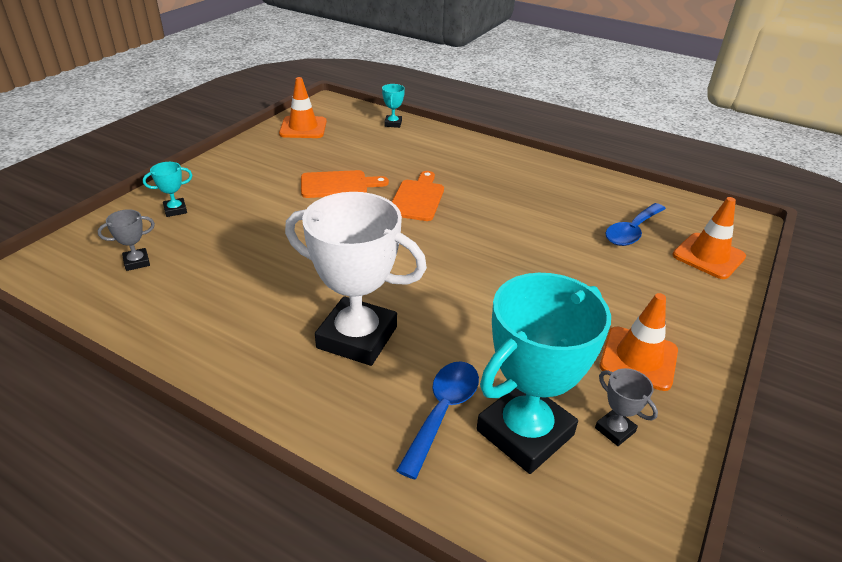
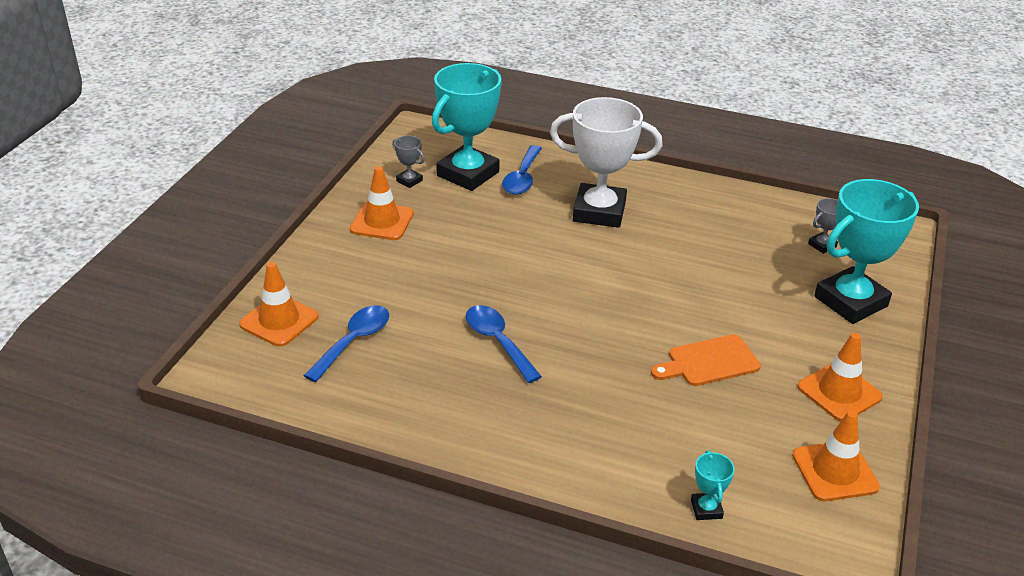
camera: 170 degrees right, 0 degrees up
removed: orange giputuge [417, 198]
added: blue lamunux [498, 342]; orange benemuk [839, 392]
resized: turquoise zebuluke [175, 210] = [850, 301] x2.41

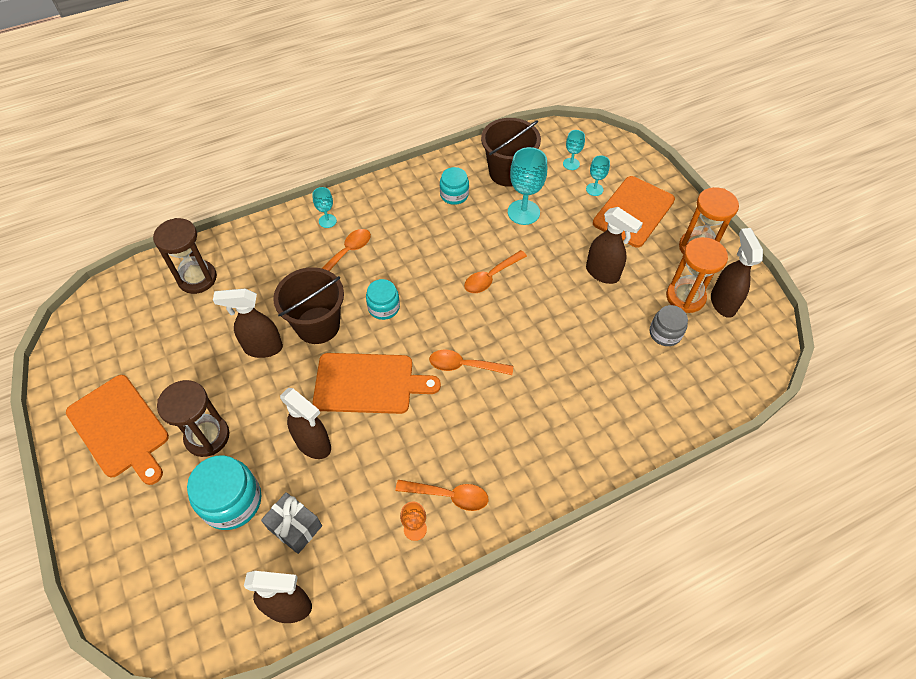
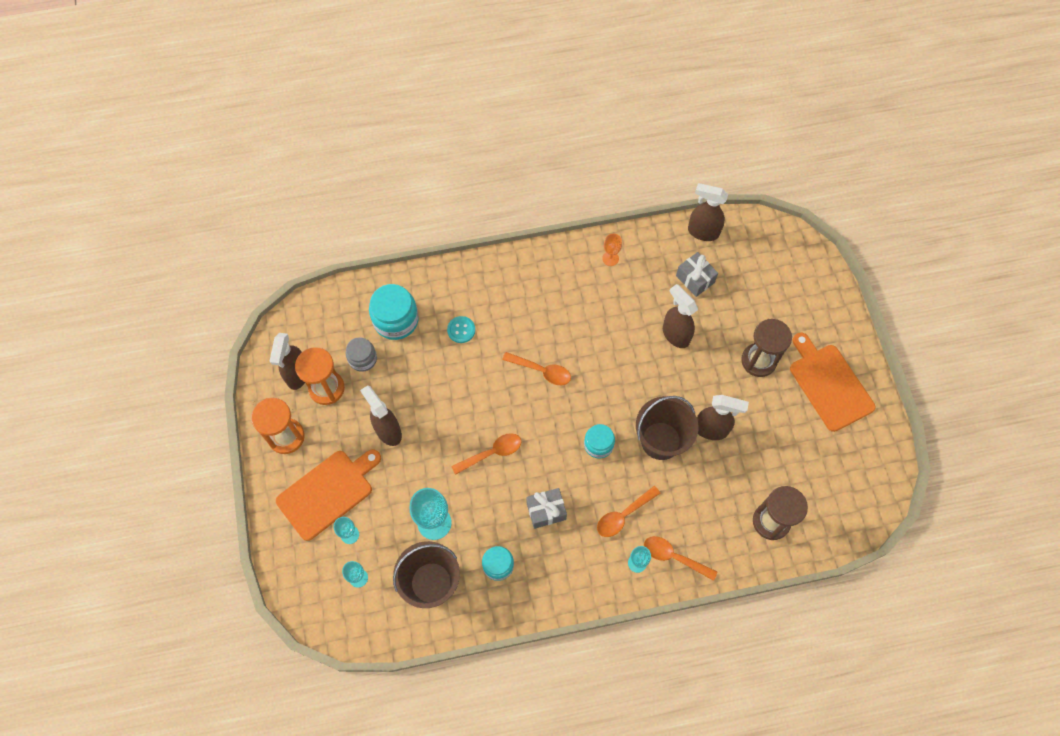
camera: 165 degrees left, 10 degrees up
removed: orange giputuge [368, 383]
added: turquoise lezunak [461, 330]; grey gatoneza [546, 511]
moved: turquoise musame [231, 501] to [396, 320]; orange lamunux [448, 496] to [674, 557]

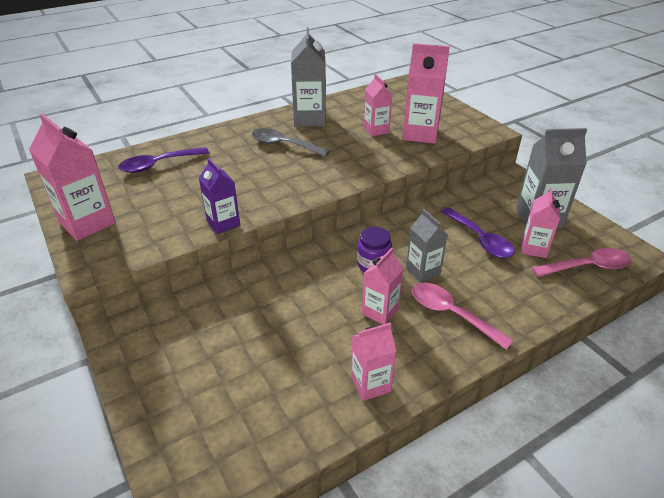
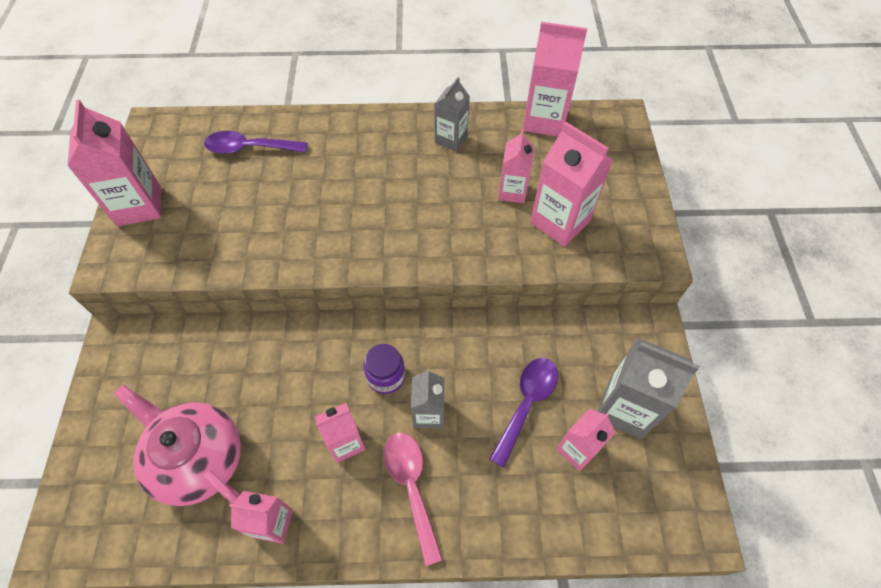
camera: 30 degrees right, 20 degrees up
removed: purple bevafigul [223, 223]; grey lamunux [284, 145]; pink lamunux [588, 267]
added: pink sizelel [198, 459]; pink bevafigul [544, 120]
turned: purple lamunux [480, 239] = [526, 403] 150 degrees counterclockwise
resized: grey bevafigul [310, 119] = [451, 139] x0.62

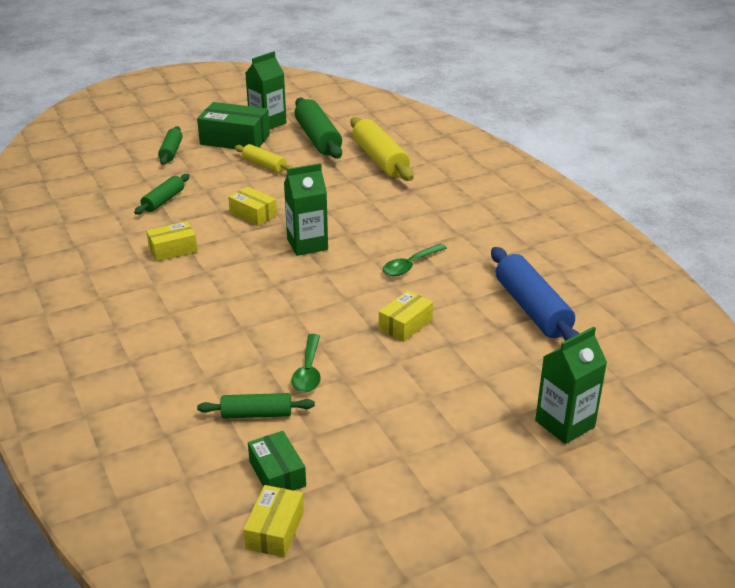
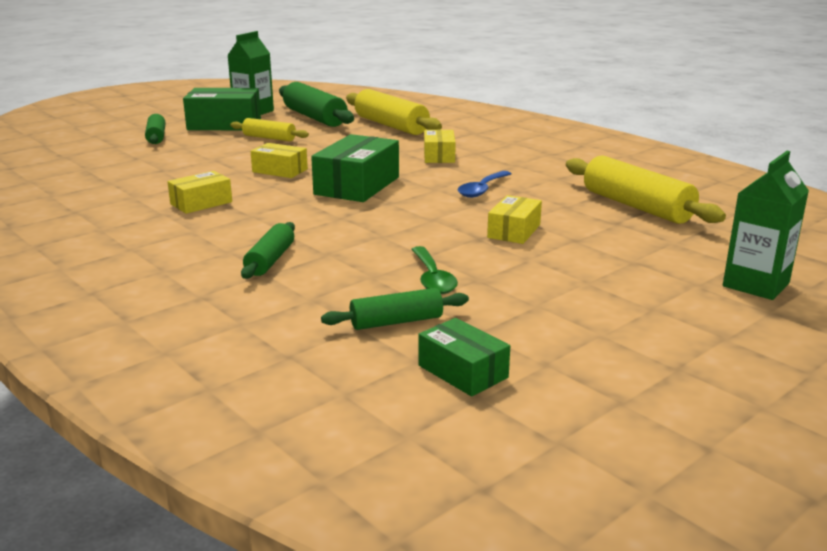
camera: 15 degrees left, 10 degrees down
moved: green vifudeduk [163, 201] to [270, 260]; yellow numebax [275, 530] to [439, 156]
replaced: green bevafigul [307, 244] to green numebax [357, 186]
recoloured: green lamunux [410, 265] to blue lamunux [482, 190]; blue vifudeduk [532, 309] to yellow vifudeduk [636, 206]

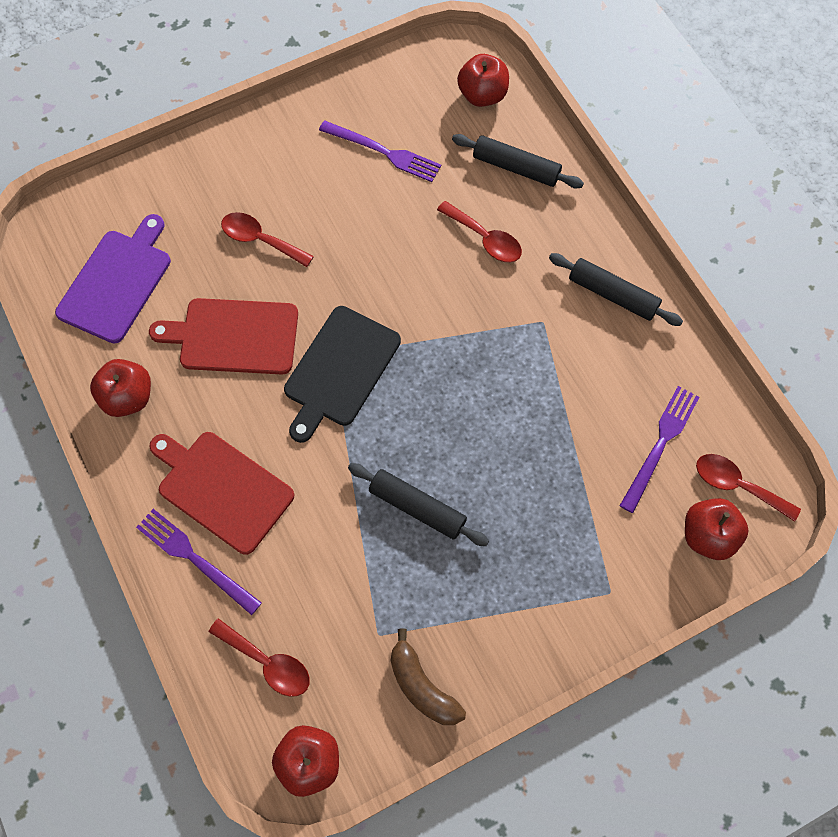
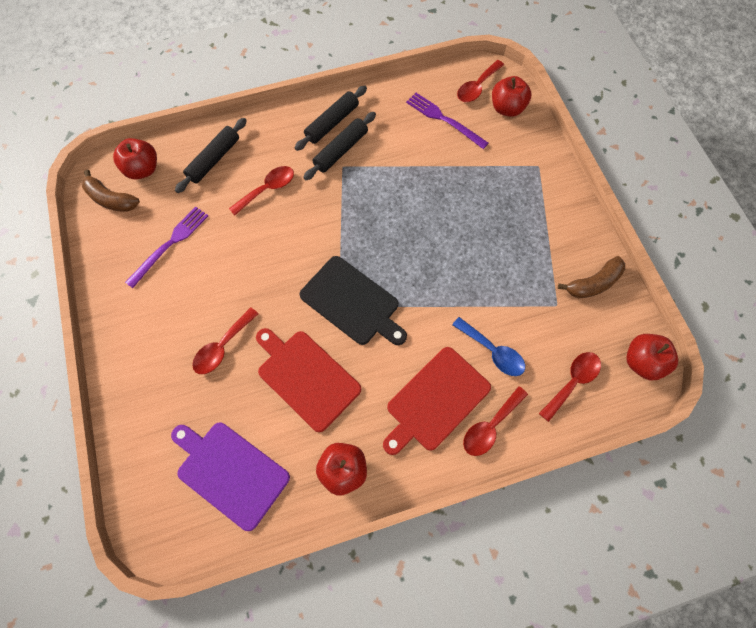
camera: 80 degrees left, 0 degrees up
added: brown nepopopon [111, 199]; blue lamunux [493, 351]
moved: black vifudeduk [417, 507] to [341, 150]
replaced: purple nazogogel [196, 559] to red lamunux [490, 426]
turned: red giputuge [234, 336] = [306, 377] 120 degrees clockwise

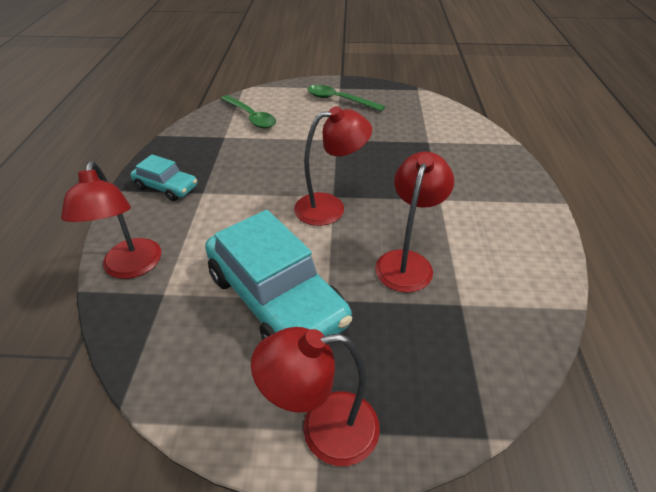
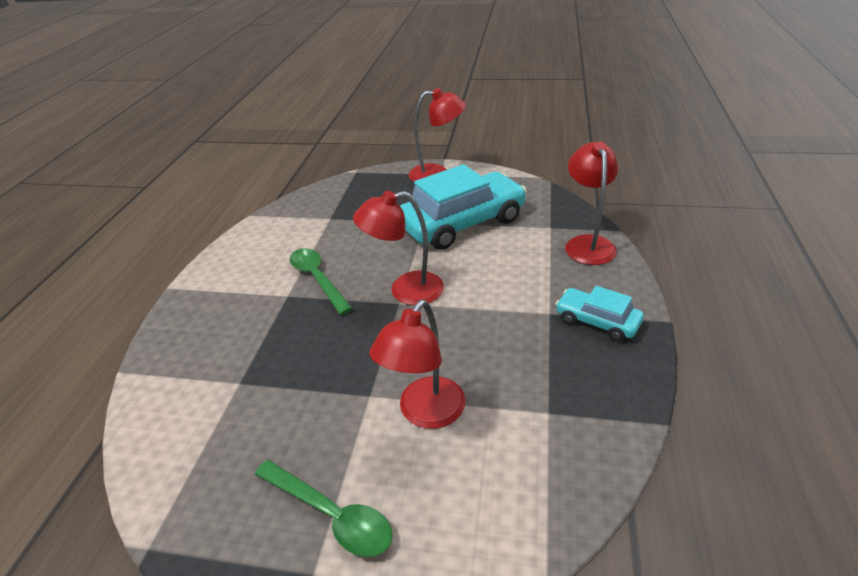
camera: 170 degrees left, 5 degrees down
moved: green lamunux [251, 117] to [317, 279]; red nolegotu [407, 262] to [425, 413]
turned: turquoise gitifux [276, 298] = [462, 223] 90 degrees clockwise

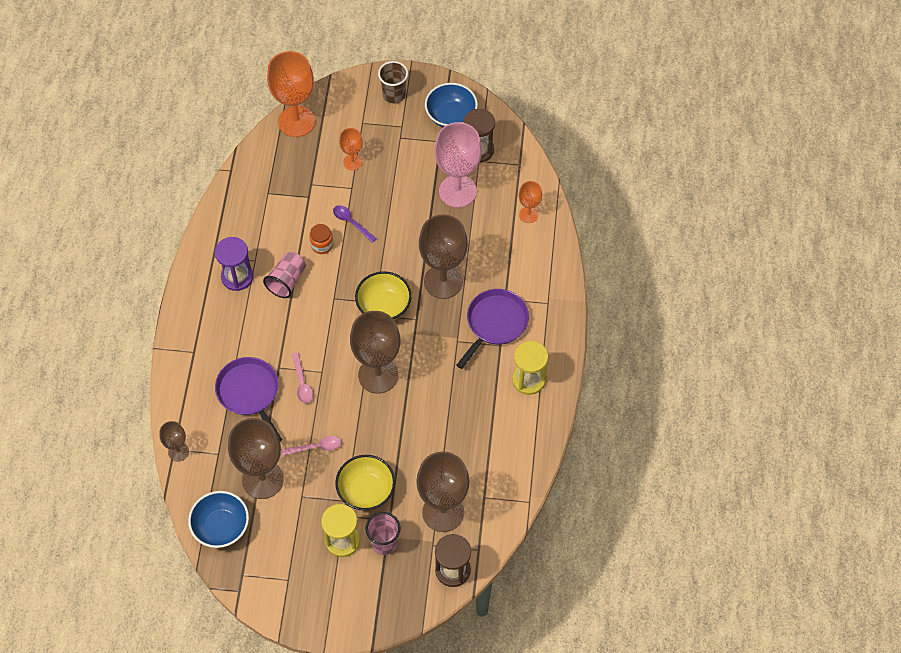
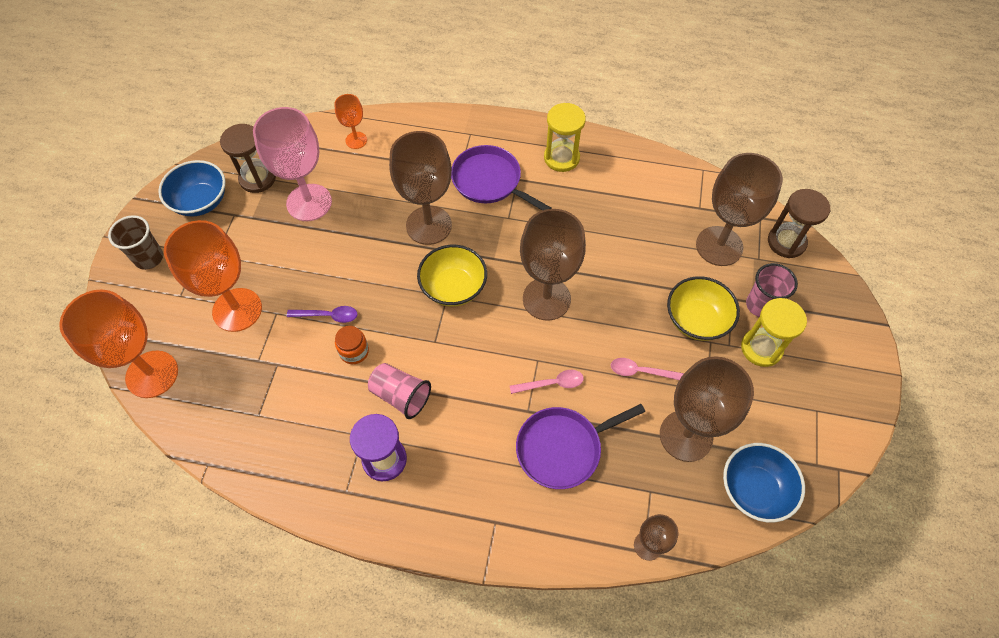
camera: 85 degrees left, 0 degrees up
turned: pink lamunux [316, 447] = [641, 371] 75 degrees counterclockwise; purple lamunux [351, 222] = [328, 316] 135 degrees counterclockwise
resized: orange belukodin [352, 162] = [237, 310] x1.98

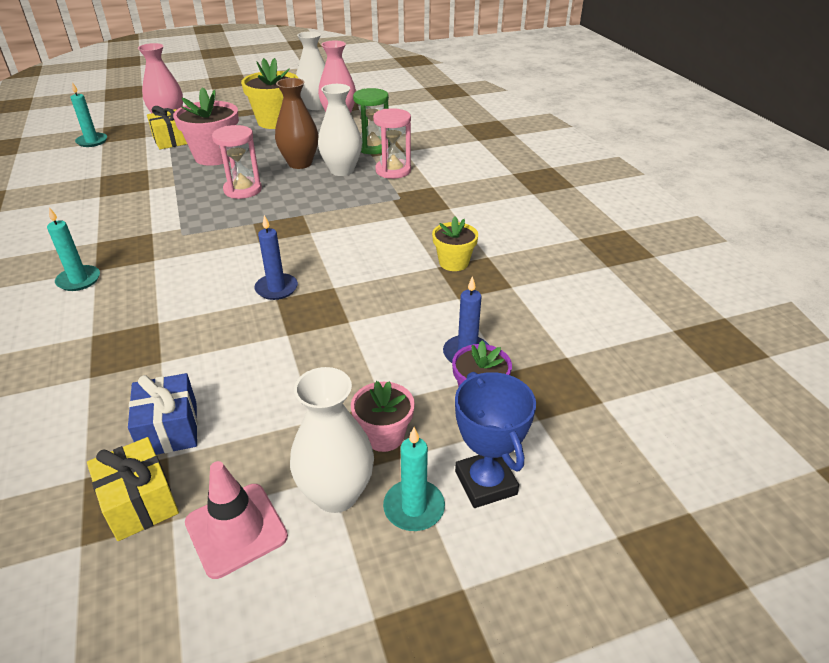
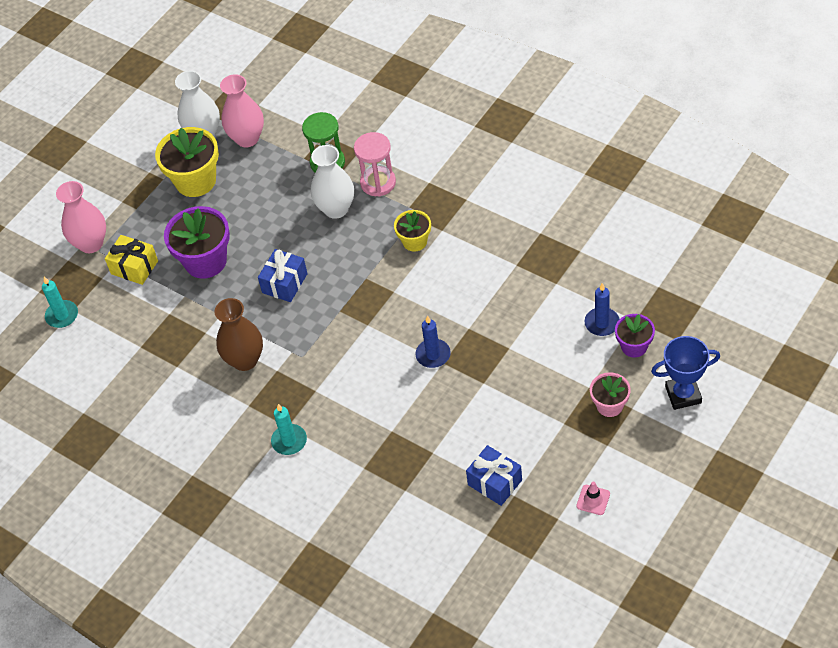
camera: 30 degrees left, 15 degrees up
removed: yellow gatoneza [140, 502]; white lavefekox [336, 494]; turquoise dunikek [414, 508]
moved: brown lavefekox [300, 163] to [245, 360]; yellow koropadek [453, 262] to [415, 241]
replaced: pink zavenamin [243, 190] to blue gatoneza [284, 283]
recoloured: pink koropadek [215, 156] to purple koropadek [205, 261]
turned: blue zebuluke [485, 483] = [683, 395] 45 degrees counterclockwise
resized: pink benemuk [236, 529] = [593, 500] x0.58

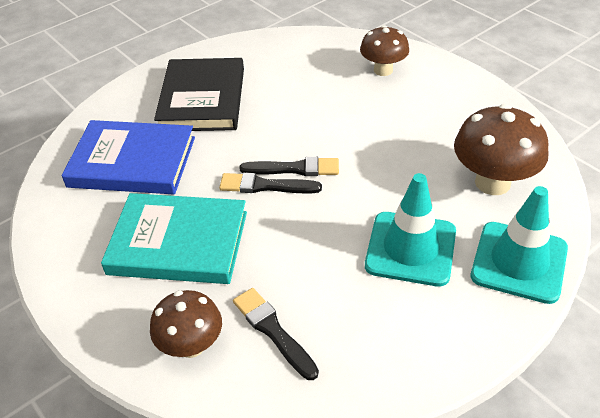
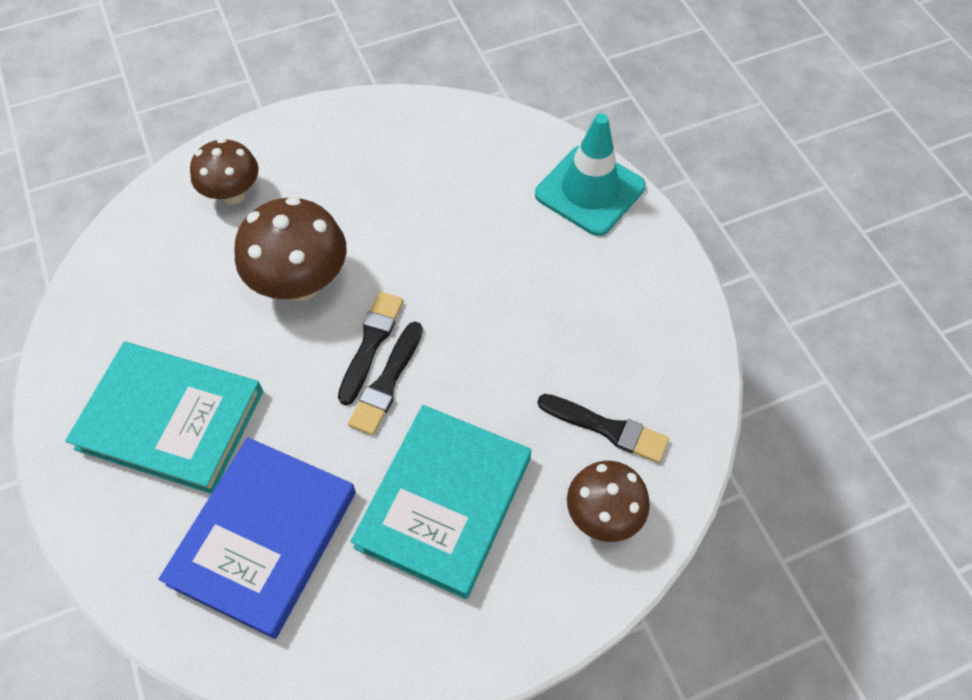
camera: 75 degrees left, 15 degrees up
removed: turquoise benemuk [410, 248]
moved: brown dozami [492, 182] to [301, 283]
recoloured: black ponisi [202, 99] to turquoise ponisi [170, 420]
turned: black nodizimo [273, 331] = [607, 428] 135 degrees counterclockwise

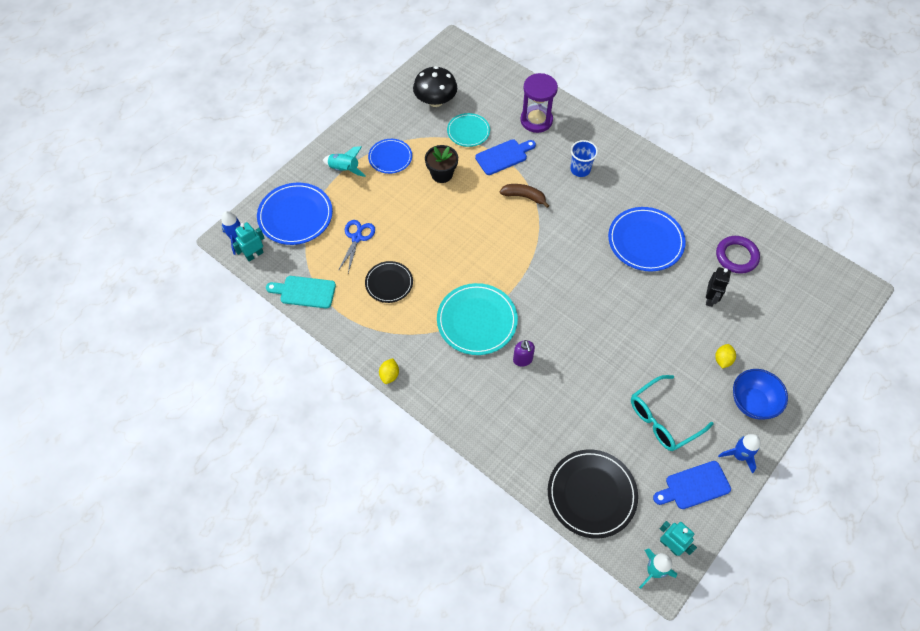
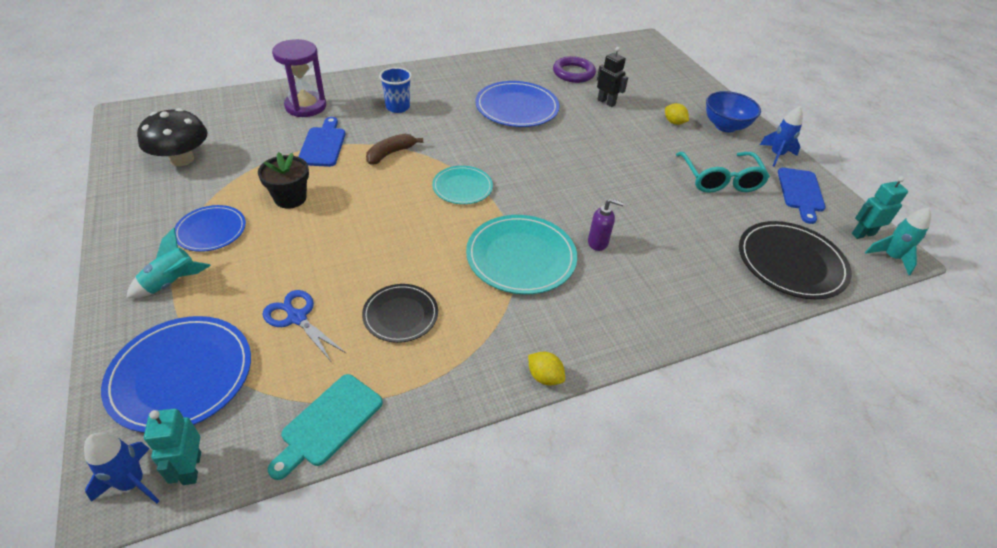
camera: 65 degrees left, 15 degrees down
moved: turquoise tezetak [468, 131] to [462, 187]

